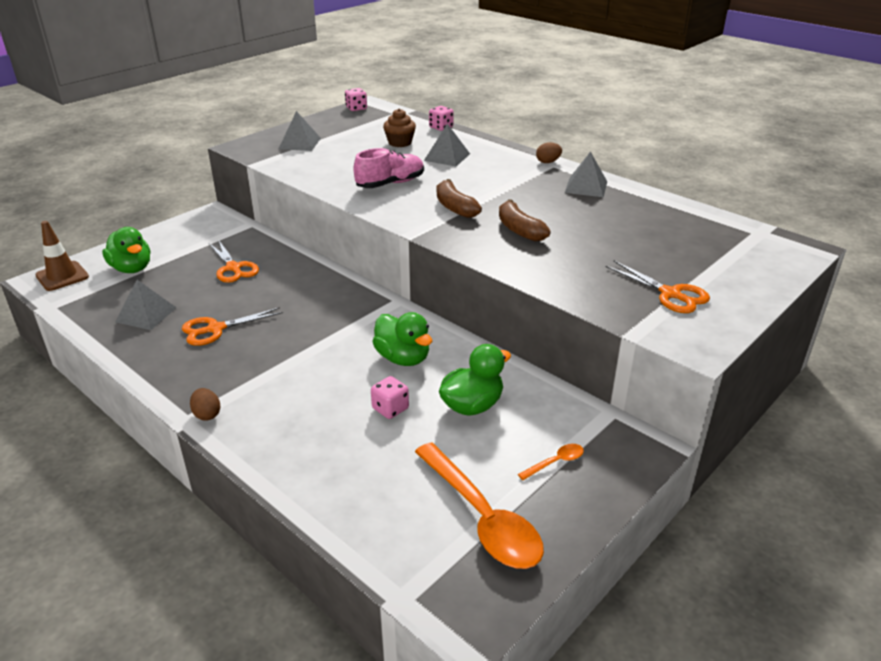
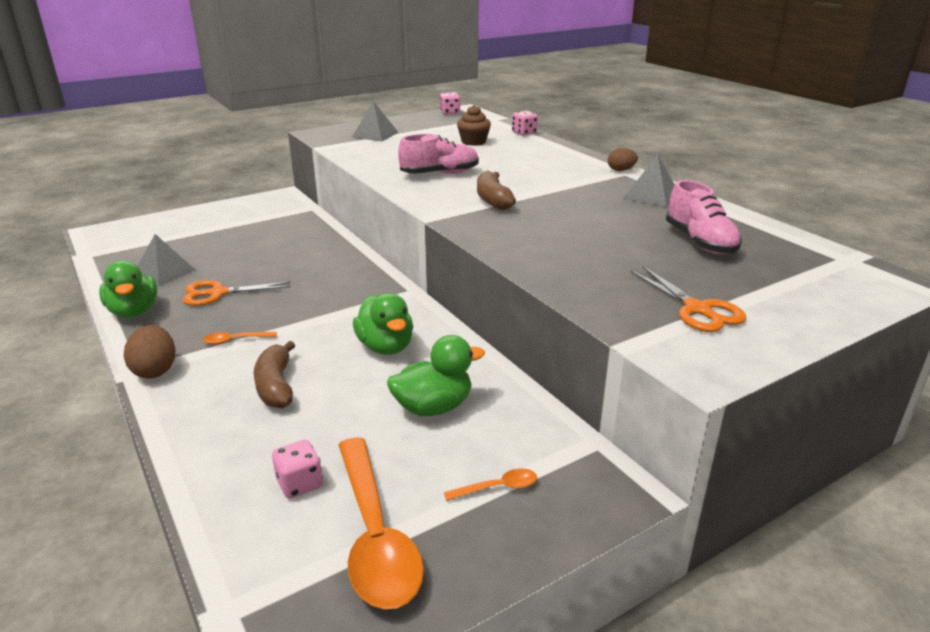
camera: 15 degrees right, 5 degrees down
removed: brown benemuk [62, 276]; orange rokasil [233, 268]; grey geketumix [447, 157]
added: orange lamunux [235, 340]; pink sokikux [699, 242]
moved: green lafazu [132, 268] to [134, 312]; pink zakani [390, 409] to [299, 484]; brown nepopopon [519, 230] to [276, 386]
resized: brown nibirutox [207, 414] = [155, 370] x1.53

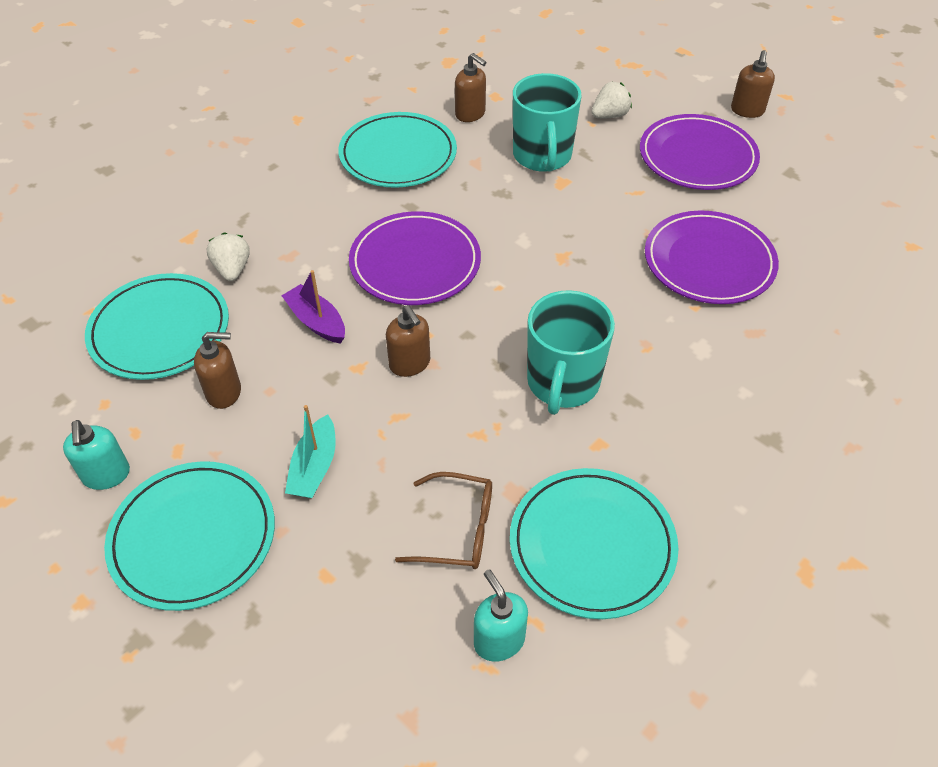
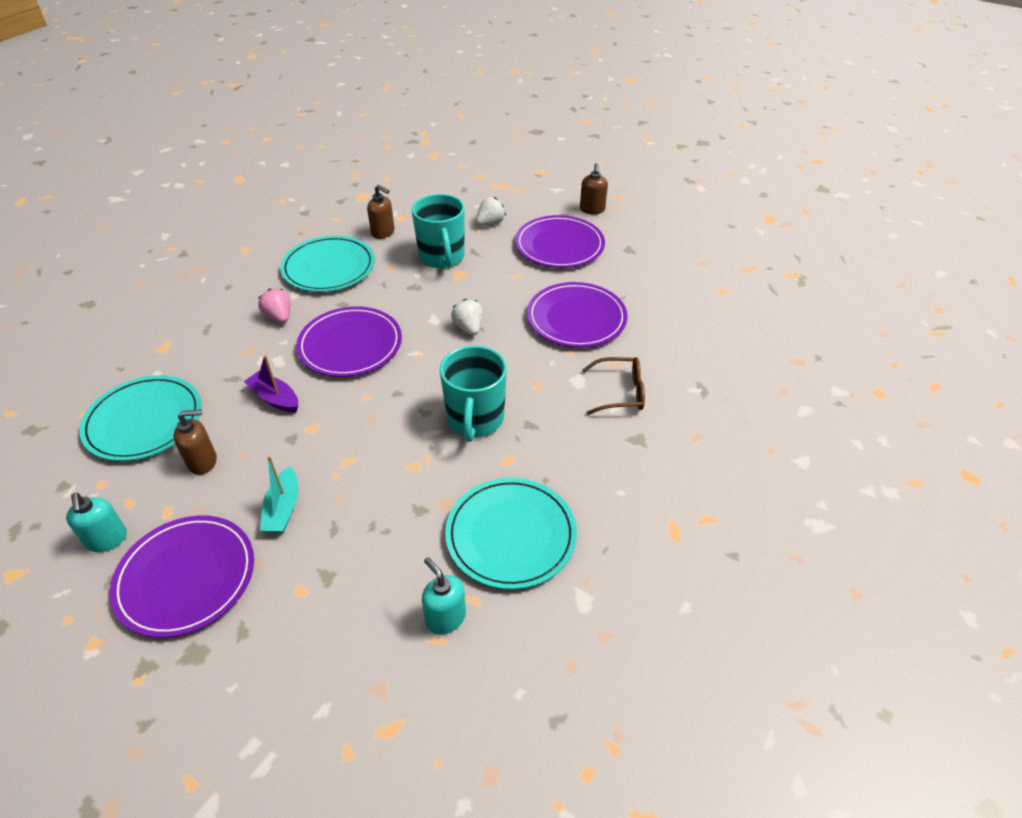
camera: 10 degrees left, 5 degrees down
removed: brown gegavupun [410, 364]
added: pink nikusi [279, 317]
moved: white nikusi [232, 269] to [469, 328]; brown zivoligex [458, 530] to [620, 392]
recoloured: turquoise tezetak [193, 537] to purple tezetak [186, 577]

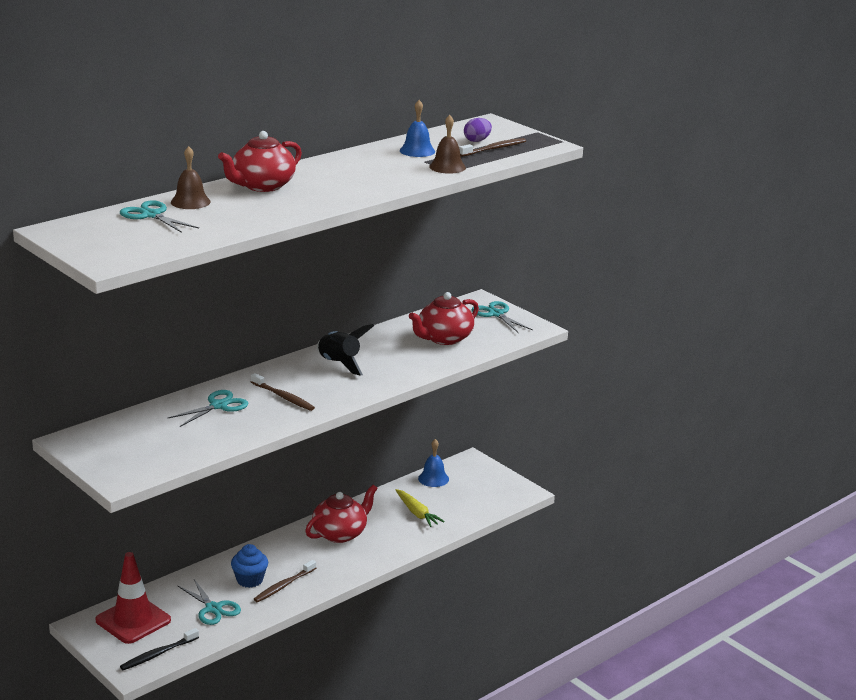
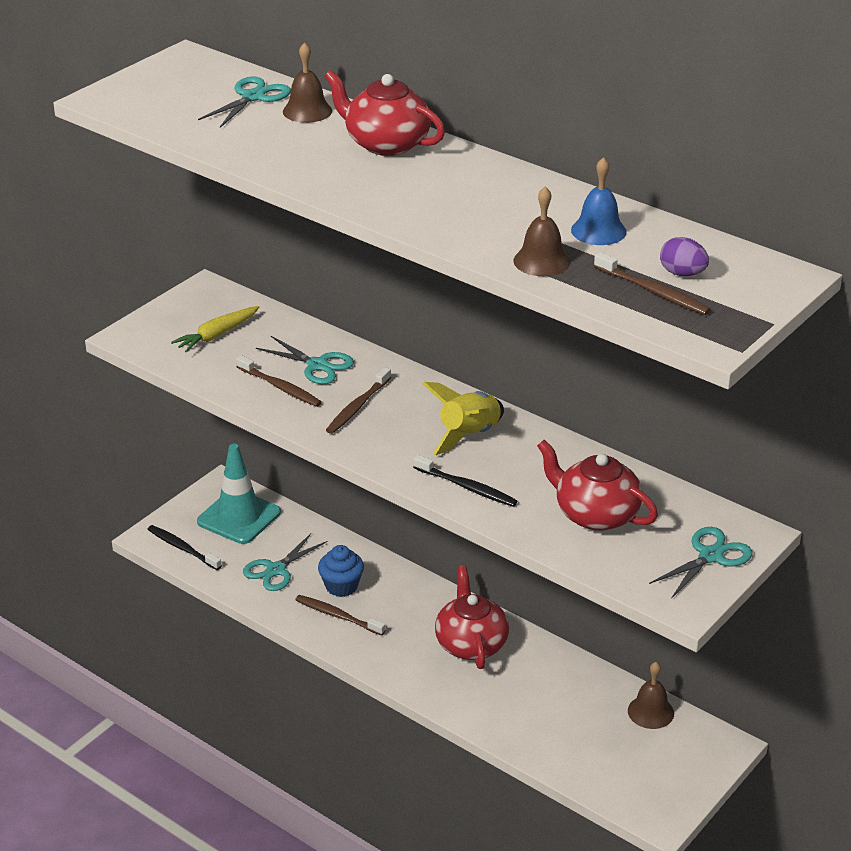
camera: 80 degrees right, 10 degrees up
added: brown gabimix [280, 387]; black gabimix [467, 487]
moved: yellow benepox [417, 513] to [216, 335]
recoloured: red benemuk [133, 620] to turquoise benemuk [239, 517]; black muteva [339, 364] to yellow muteva [469, 435]; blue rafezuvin [433, 478] to brown rafezuvin [650, 712]
turned: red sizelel [340, 533] = [471, 643] 135 degrees counterclockwise

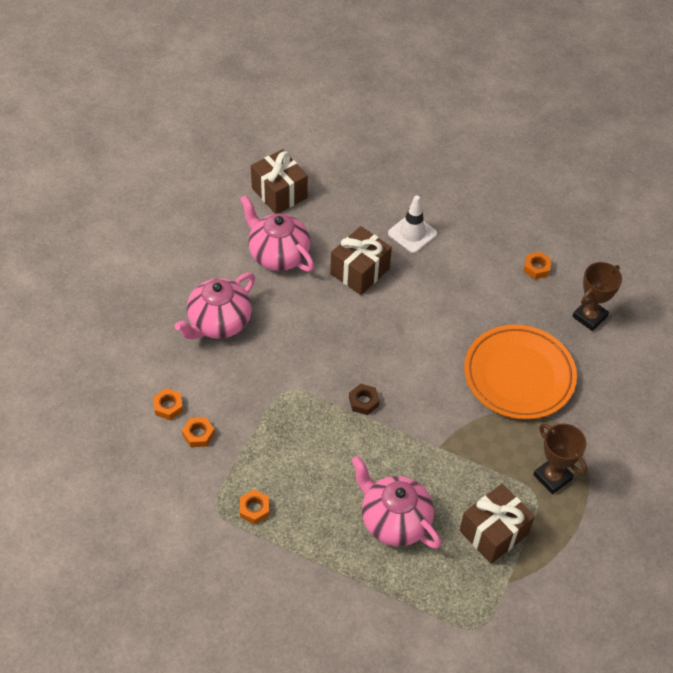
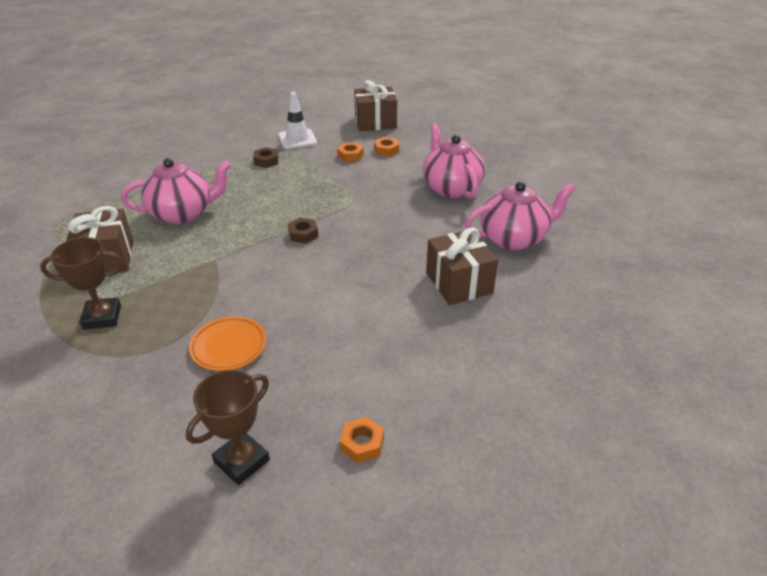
camera: 120 degrees right, 15 degrees down
moved: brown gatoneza [279, 193] to [375, 122]; white benemuk [412, 233] to [297, 139]
recoloured: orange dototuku [254, 509] to brown dototuku [266, 161]
turned: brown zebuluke [589, 317] = [241, 461] 60 degrees clockwise
resized: orange tezetak [519, 376] = [229, 346] x0.53

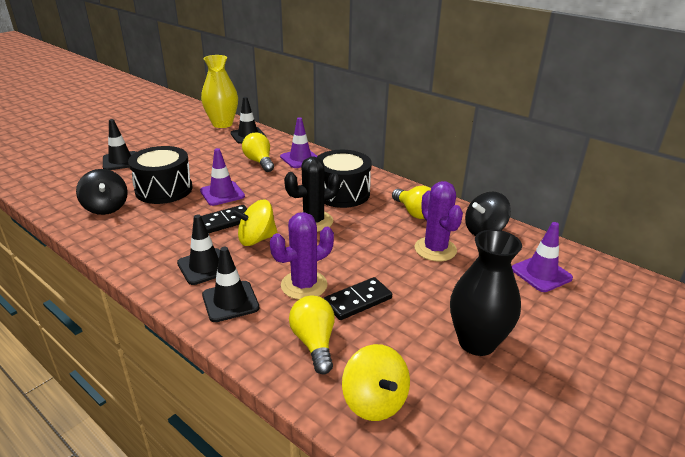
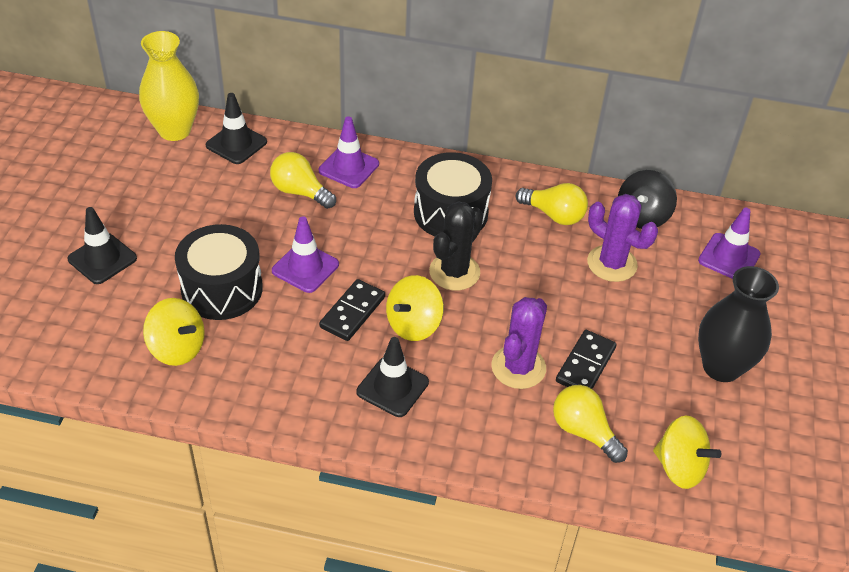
camera: 30 degrees left, 15 degrees up
removed: black benemuk [230, 301]
recoloured: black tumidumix [106, 207] to yellow tumidumix [177, 348]

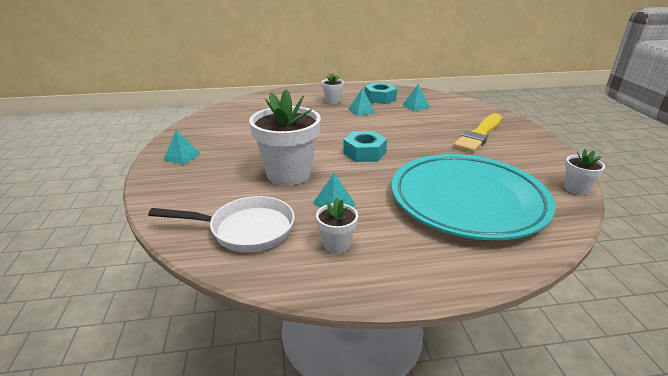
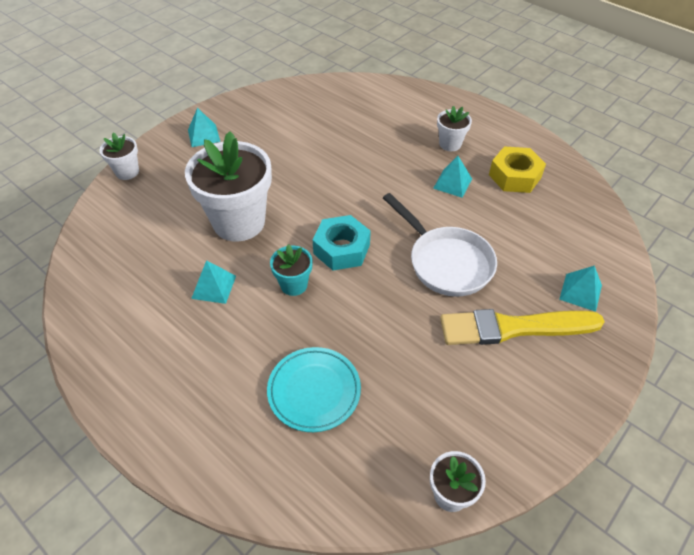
camera: 50 degrees right, 20 degrees up
added: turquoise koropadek [293, 285]
moved: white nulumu [246, 230] to [446, 262]; white koropadek [336, 244] to [127, 172]; turquoise geketumix [416, 106] to [580, 292]
recoloured: turquoise dototuku [380, 98] to yellow dototuku [514, 176]
resized: turquoise tezetak [467, 201] = [314, 391] x0.46

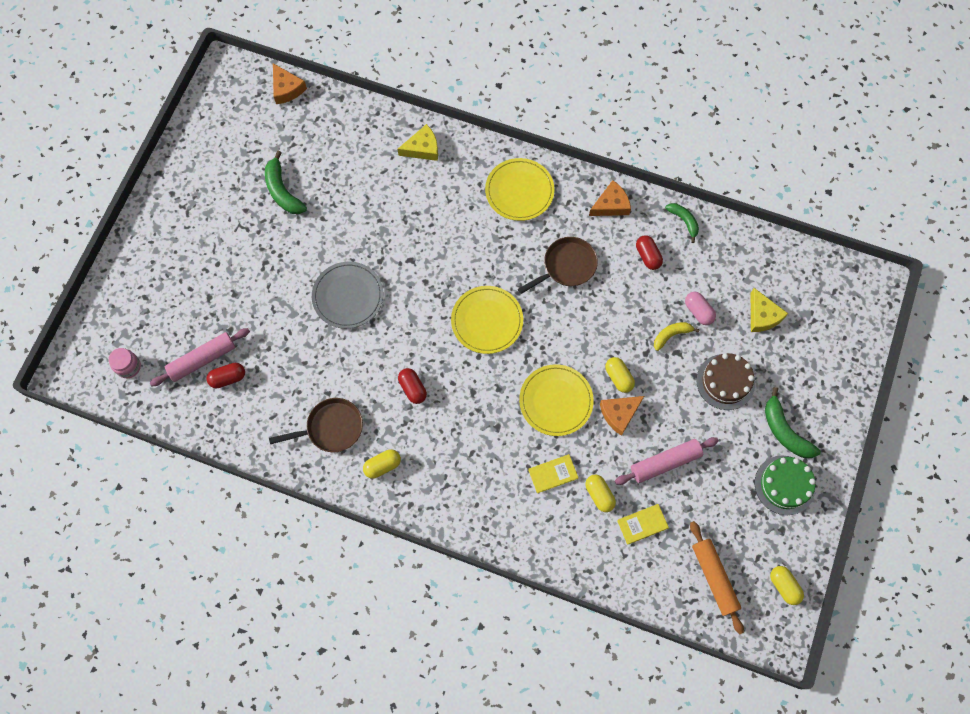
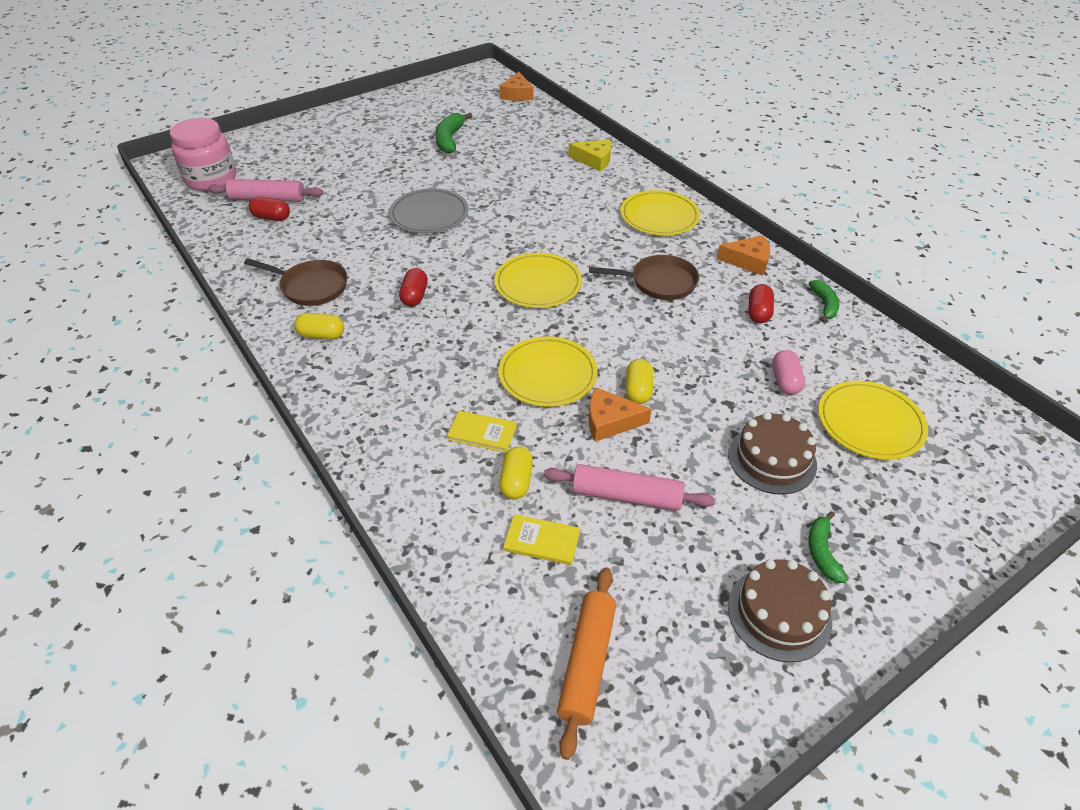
camera: 35 degrees right, 25 degrees down
removed: yellow nepopopon [671, 335]; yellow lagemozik [784, 586]
replaced: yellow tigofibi [762, 316] to yellow tezetak [870, 423]
recoloured: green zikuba [784, 485] to brown zikuba [779, 613]
resized: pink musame [128, 367] = [211, 179] x1.97; green nepopopon [784, 431] = [822, 552] x0.64

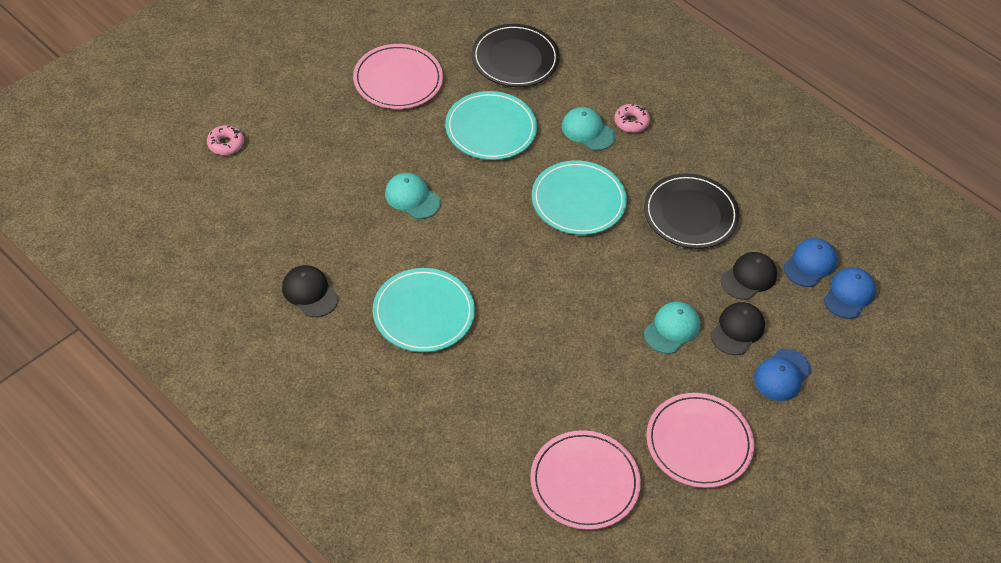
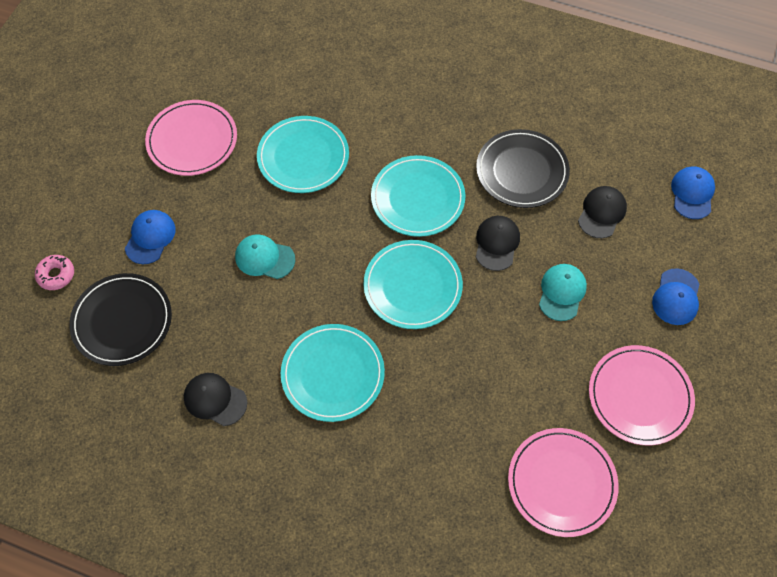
camera: 20 degrees left, 10 degrees up
removed: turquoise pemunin [587, 131]; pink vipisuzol [631, 122]
added: turquoise tezetak [412, 286]
moved: black tezetak [515, 59] to [122, 321]; black pemunin [737, 330] to [497, 243]; blue pemunin [810, 264] to [150, 237]

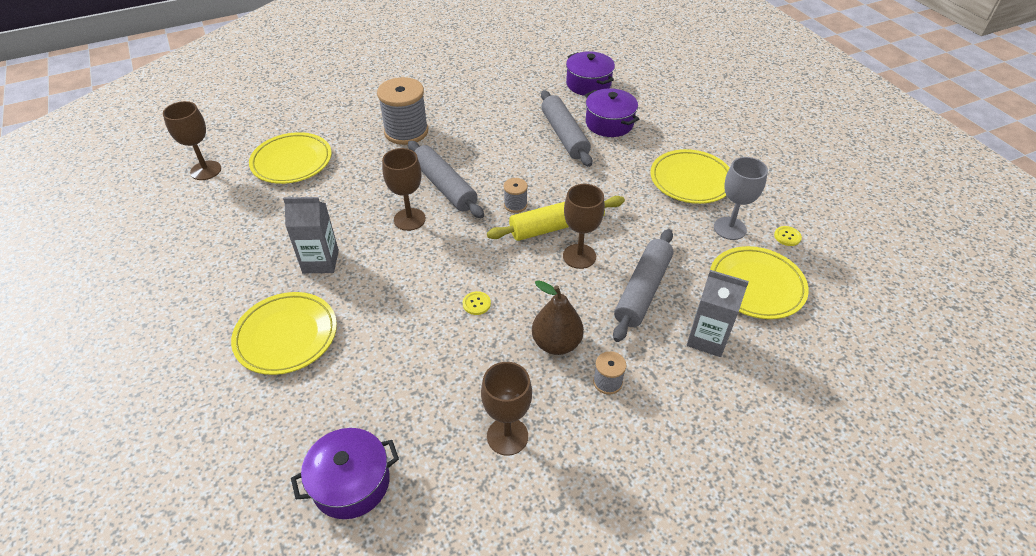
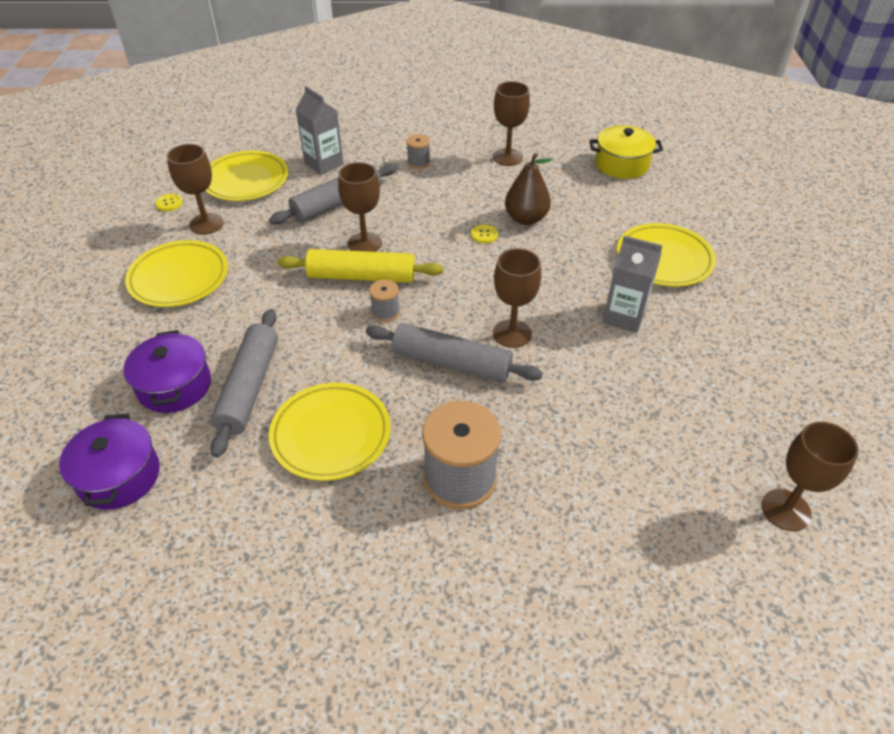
camera: 155 degrees left, 0 degrees up
moved: yellow tezetak [292, 162] to [331, 434]; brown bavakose [556, 343] to [526, 219]
recoloured: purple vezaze [351, 483] to yellow vezaze [621, 164]; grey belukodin [729, 228] to brown belukodin [206, 224]
turned: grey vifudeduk [444, 186] = [451, 362] 60 degrees counterclockwise

